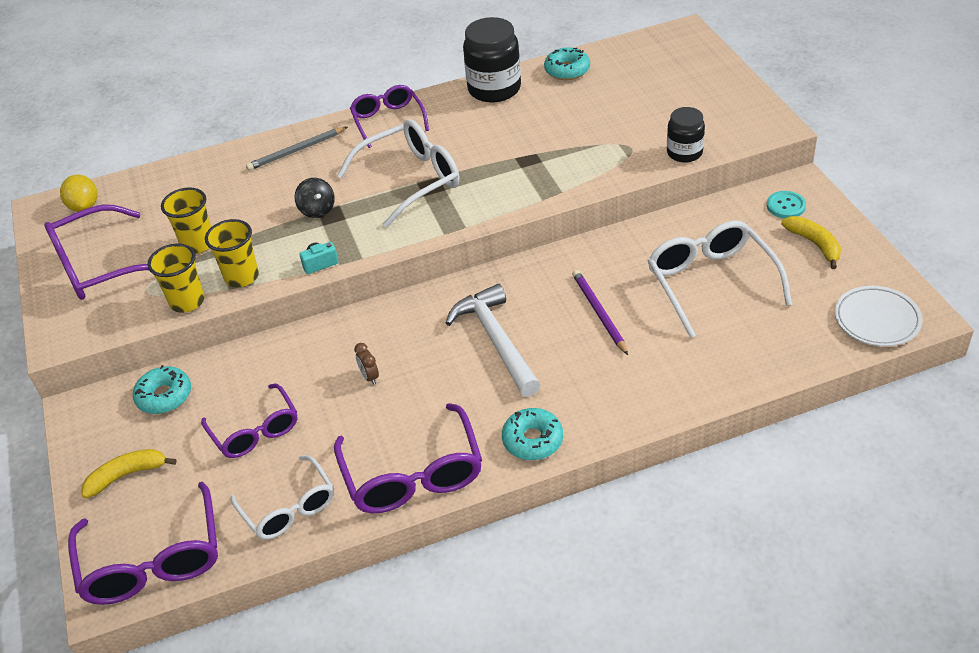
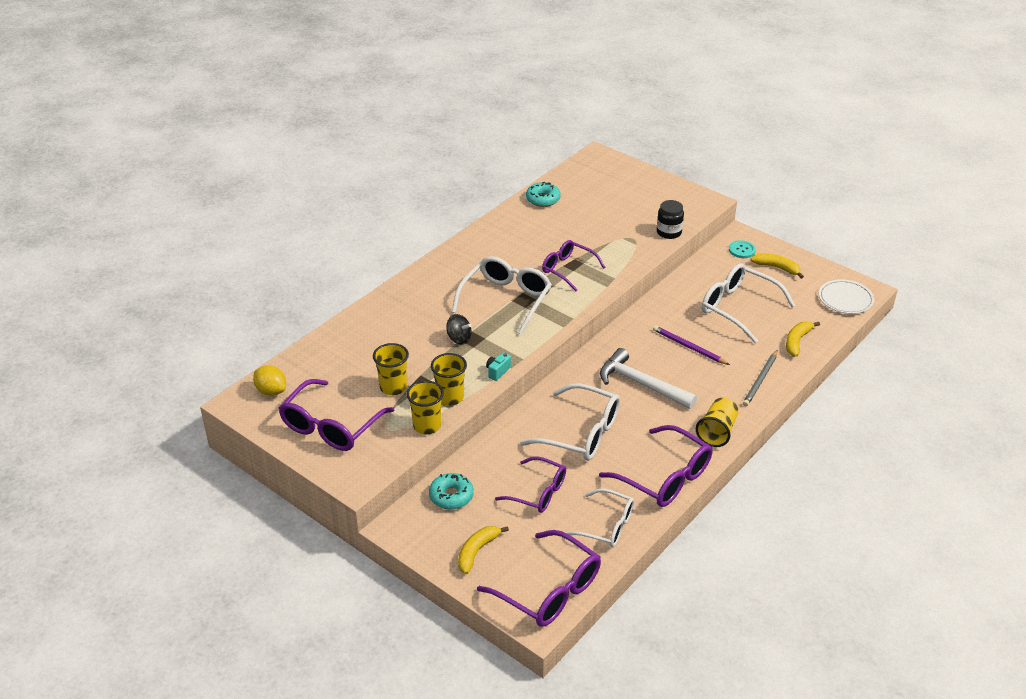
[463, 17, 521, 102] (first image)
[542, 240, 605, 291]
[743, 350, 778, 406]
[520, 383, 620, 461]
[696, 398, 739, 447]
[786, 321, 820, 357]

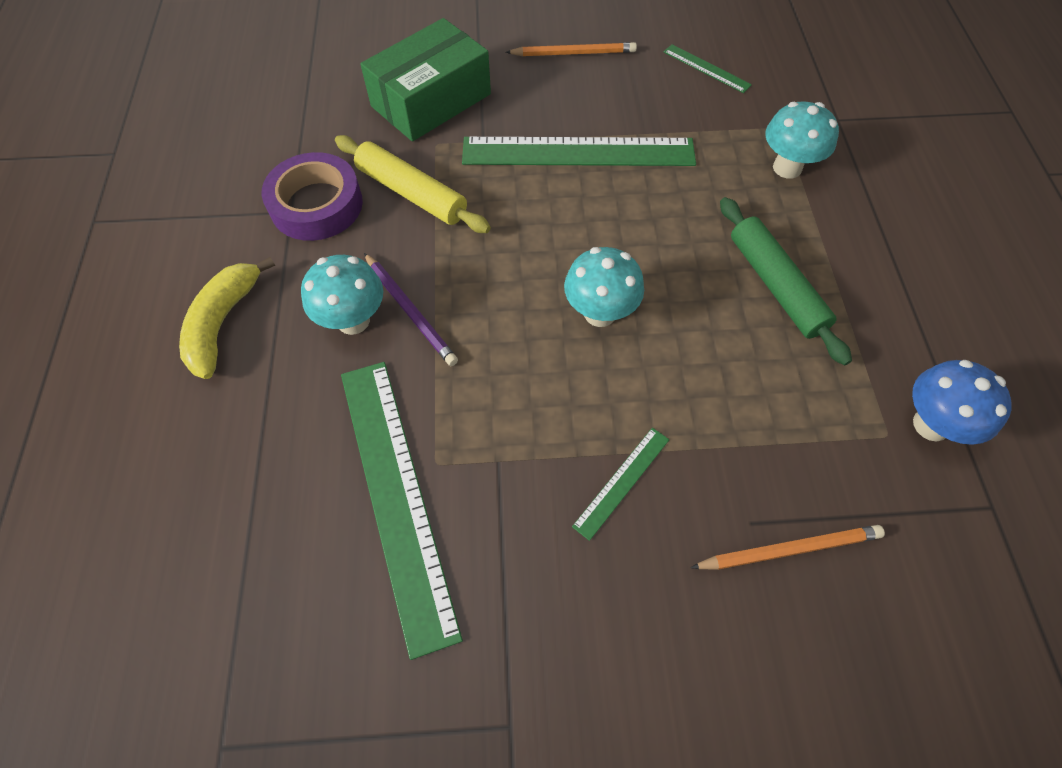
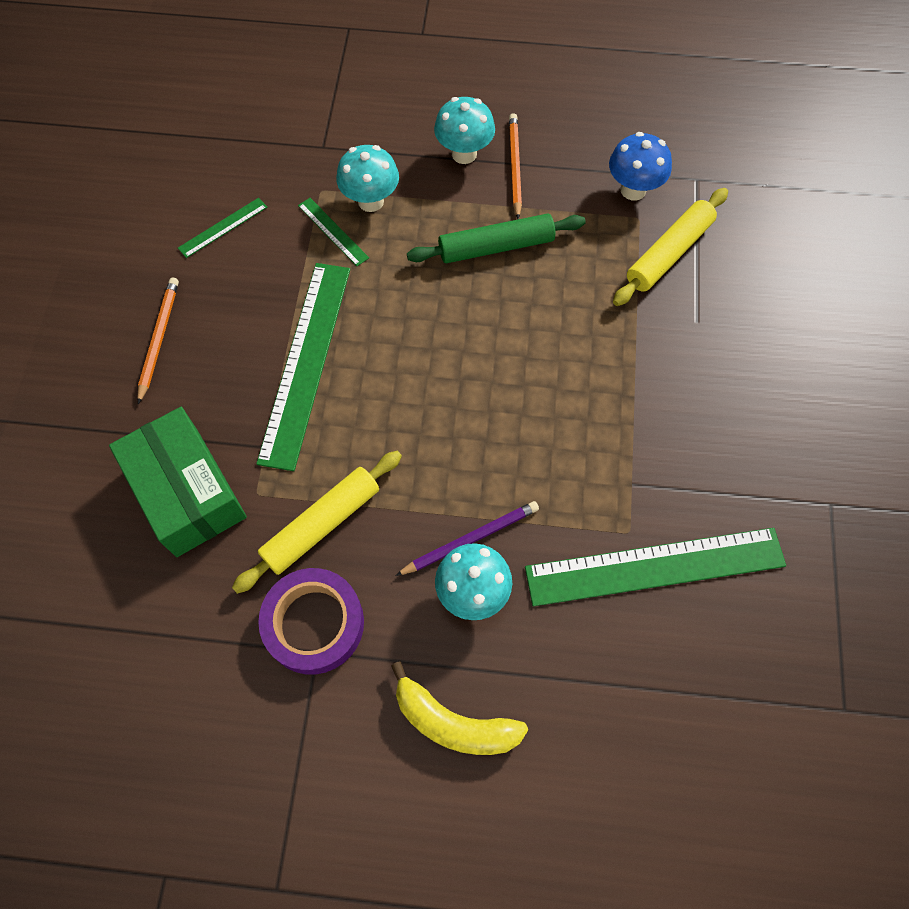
[434, 97, 495, 164]
[298, 198, 369, 266]
[509, 113, 522, 219]
[613, 188, 728, 306]

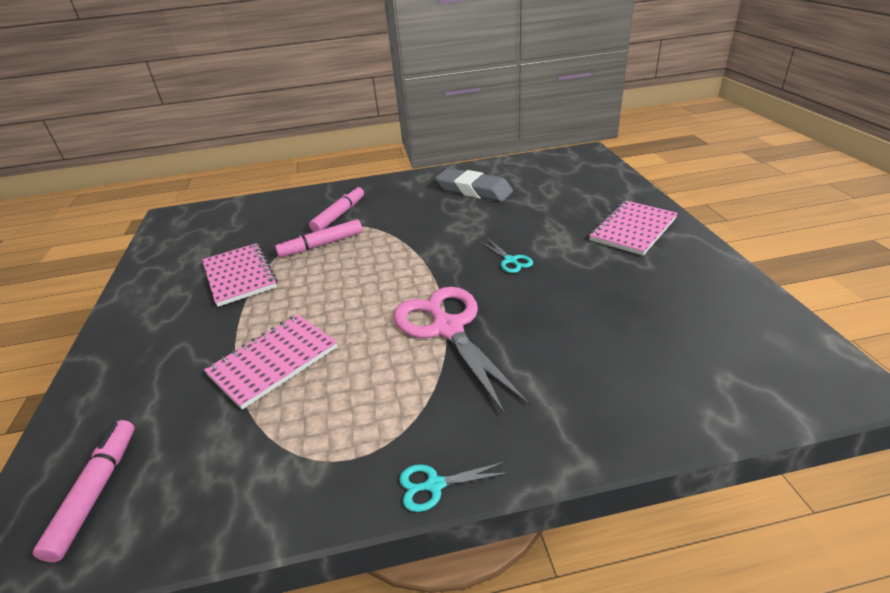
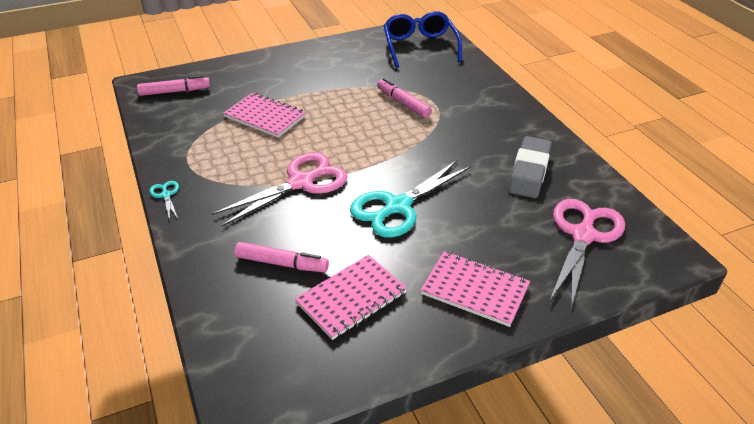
[234, 242, 329, 272]
[350, 160, 471, 238]
[295, 255, 407, 340]
[383, 11, 462, 68]
[549, 199, 625, 308]

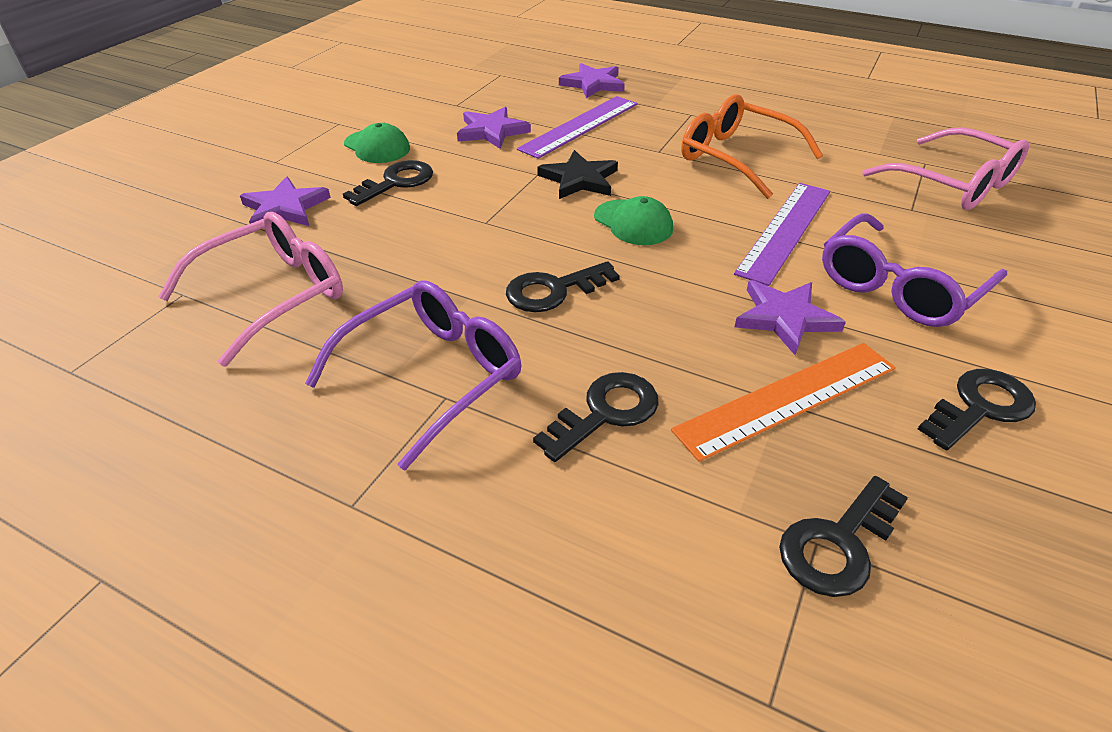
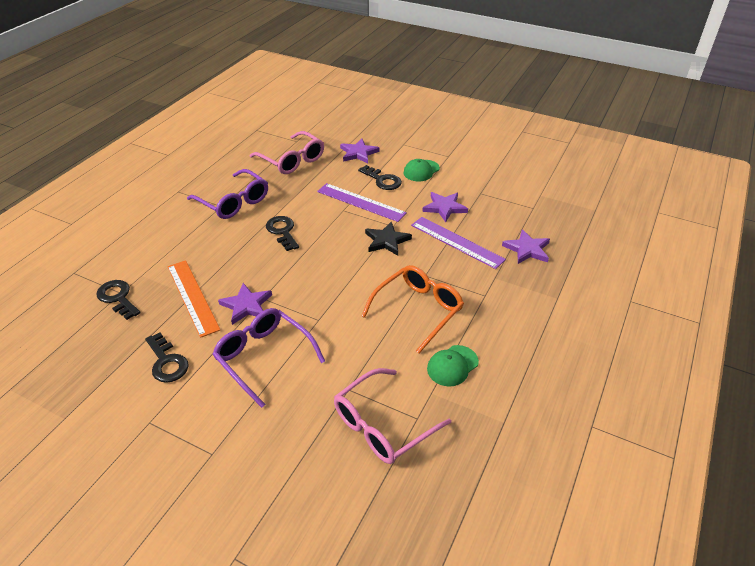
[317, 183, 407, 222]
[427, 345, 479, 387]
[533, 372, 659, 462] (first image)

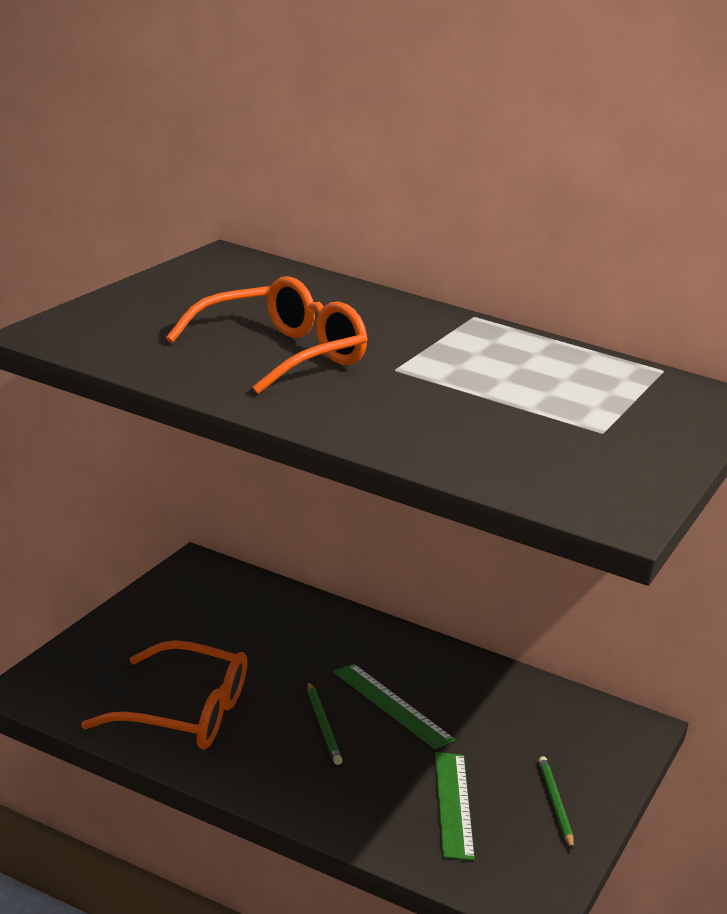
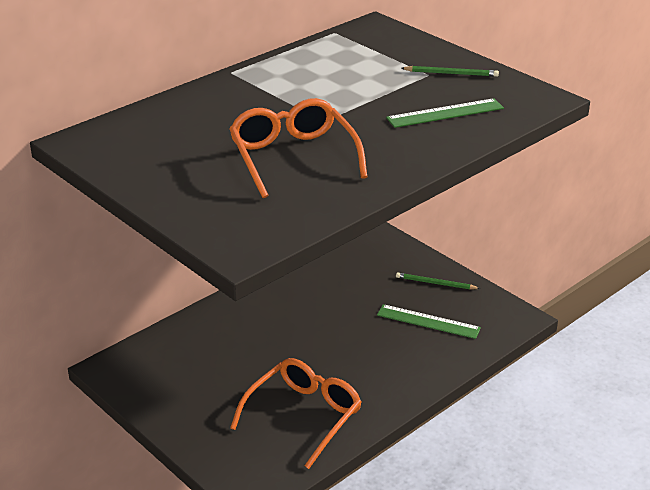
[386, 98, 504, 128]
[401, 66, 499, 77]

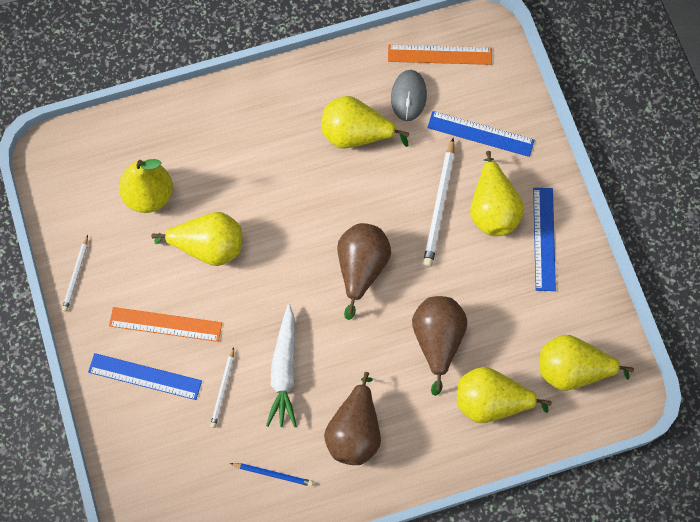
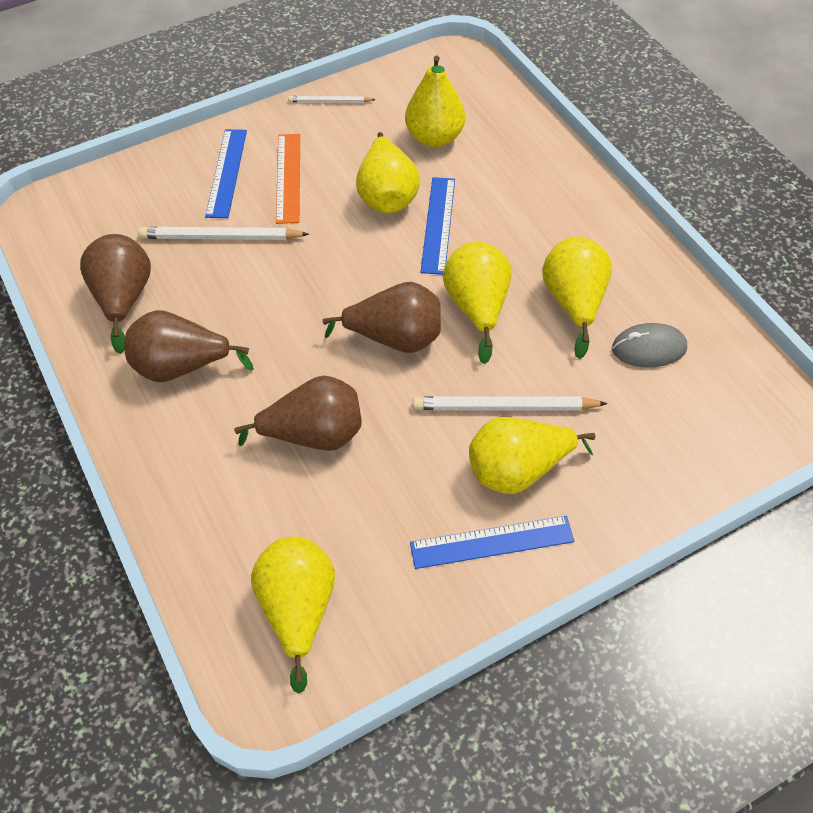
[388, 44, 492, 65] (first image)
[420, 177, 455, 275]
[266, 304, 297, 428] (first image)
[138, 227, 309, 240]
[443, 242, 512, 364]
[80, 234, 151, 354]

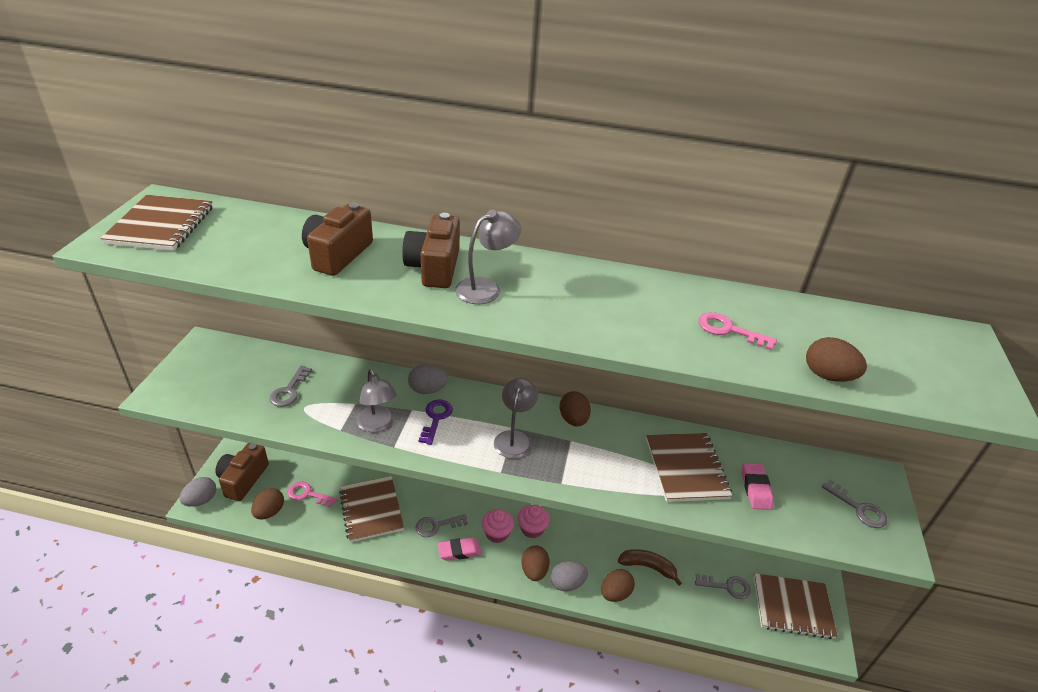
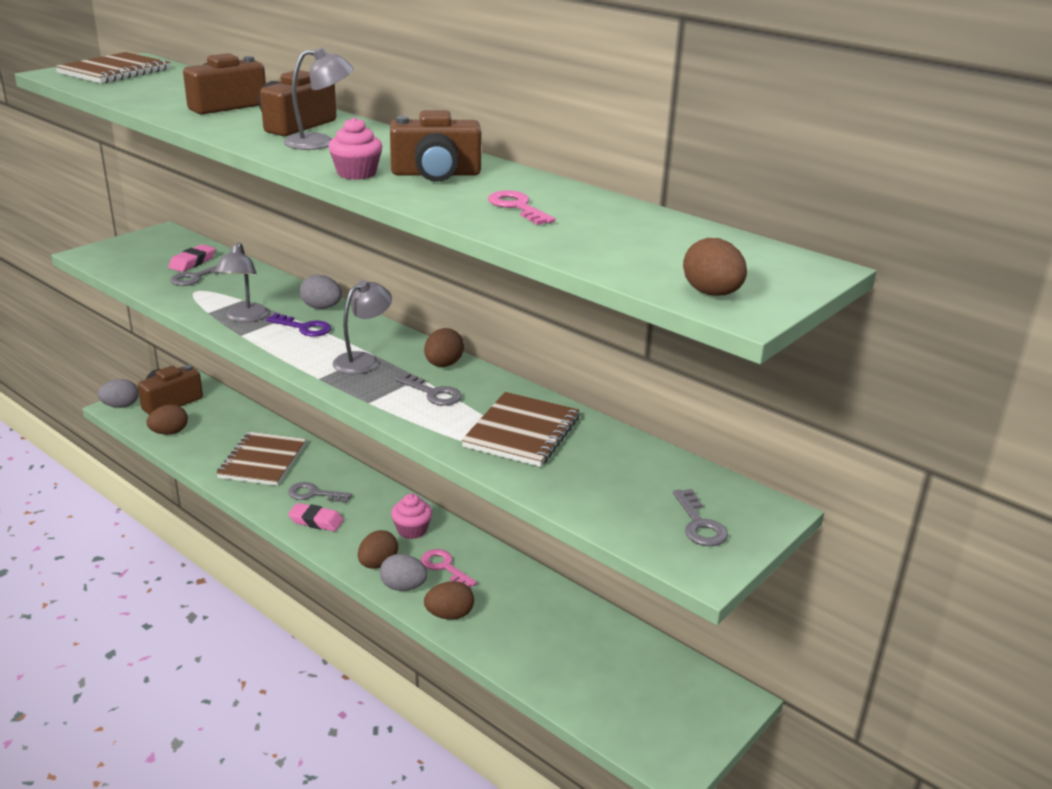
[683, 238, 747, 296]
[266, 313, 331, 337]
[168, 244, 216, 272]
[421, 549, 477, 587]
[328, 117, 383, 180]
[618, 549, 682, 586] (first image)
[754, 573, 838, 639] (first image)
[395, 372, 462, 406]
[390, 110, 482, 182]

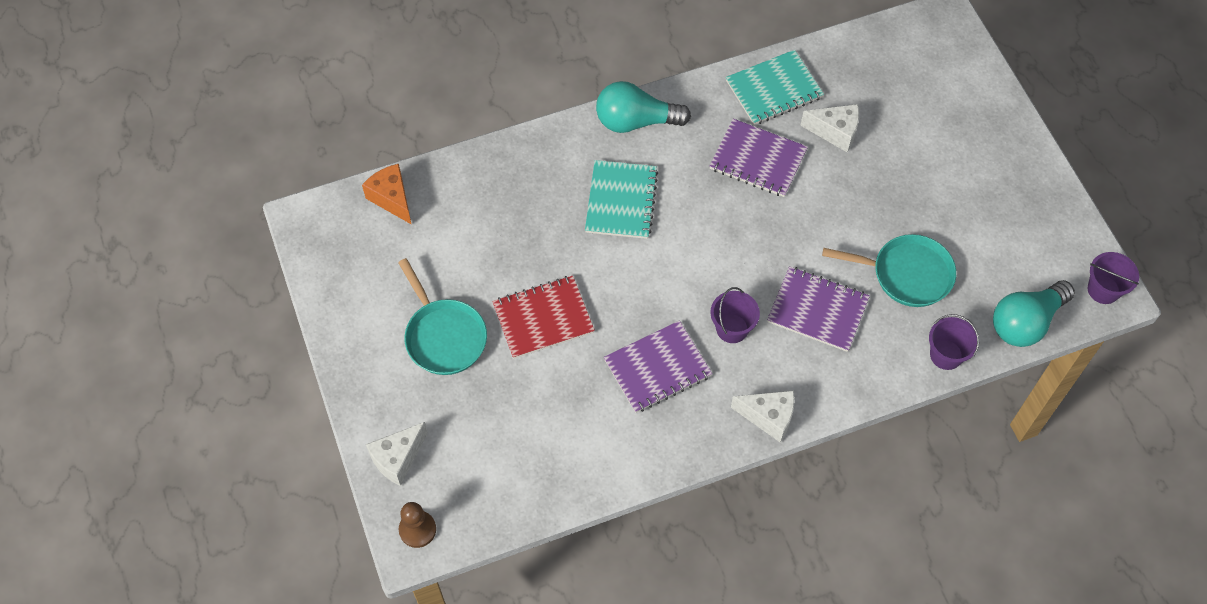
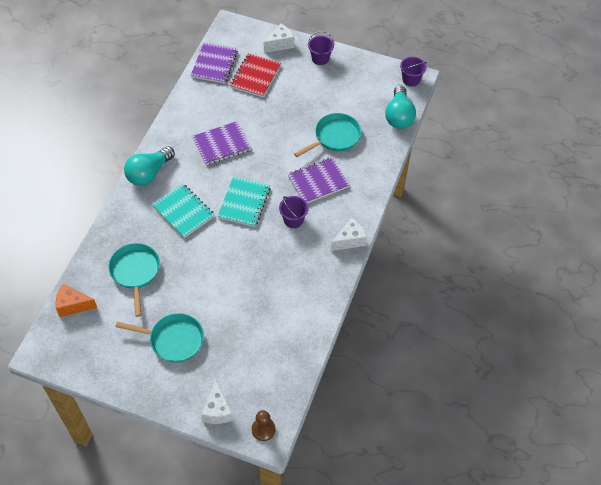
[218, 176, 270, 227]
[264, 24, 294, 53]
[230, 53, 281, 97]
[308, 31, 335, 65]
[191, 42, 238, 84]
[108, 243, 160, 317]

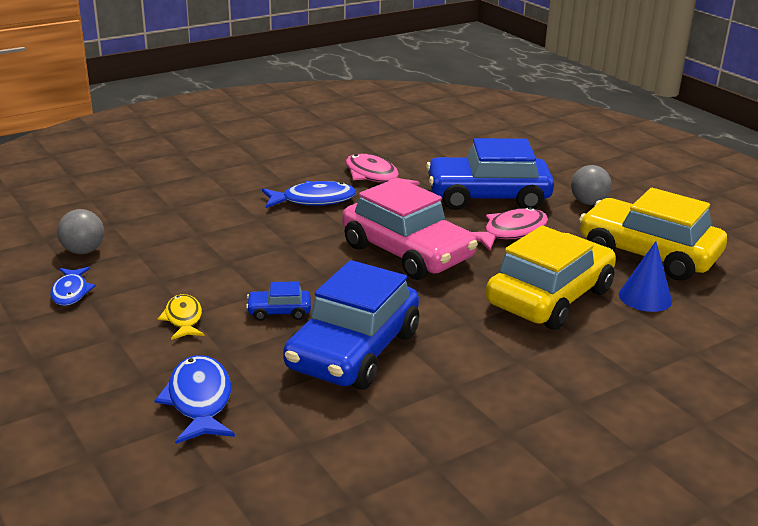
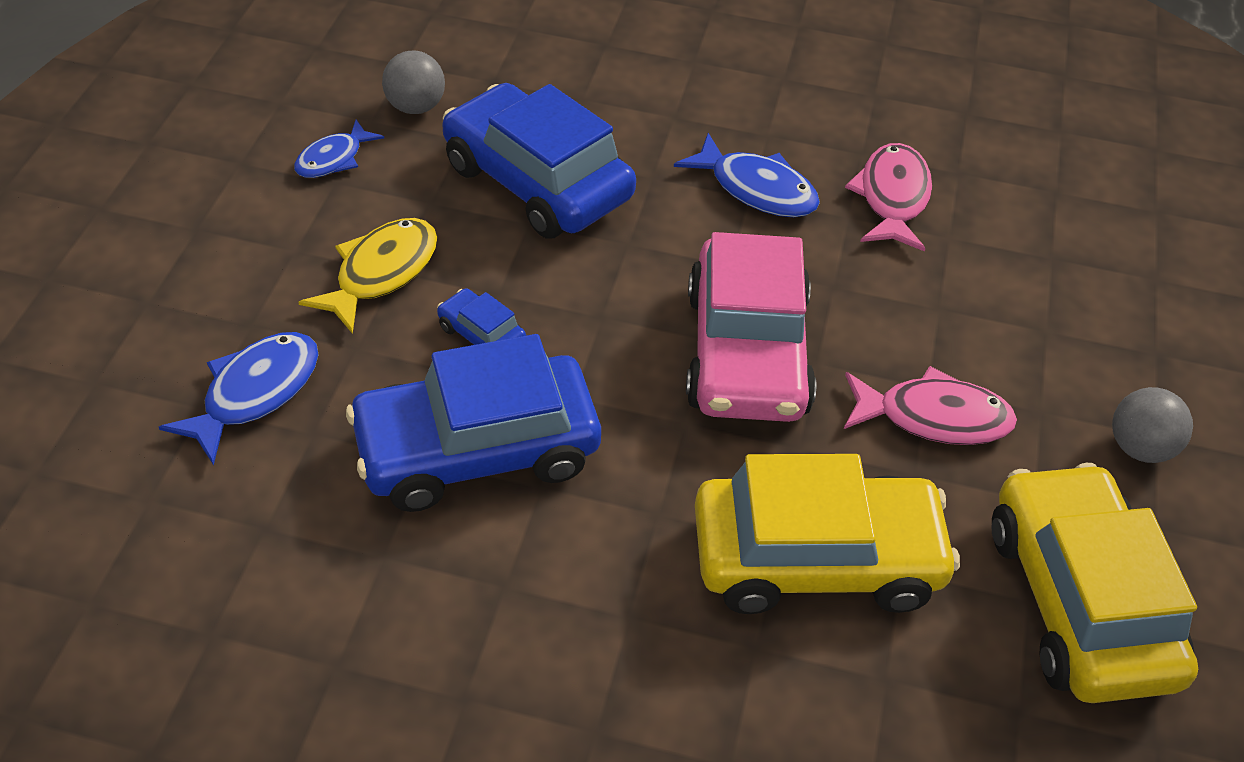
[442, 83, 636, 239]
[619, 241, 672, 312] (first image)
[298, 218, 437, 334]

